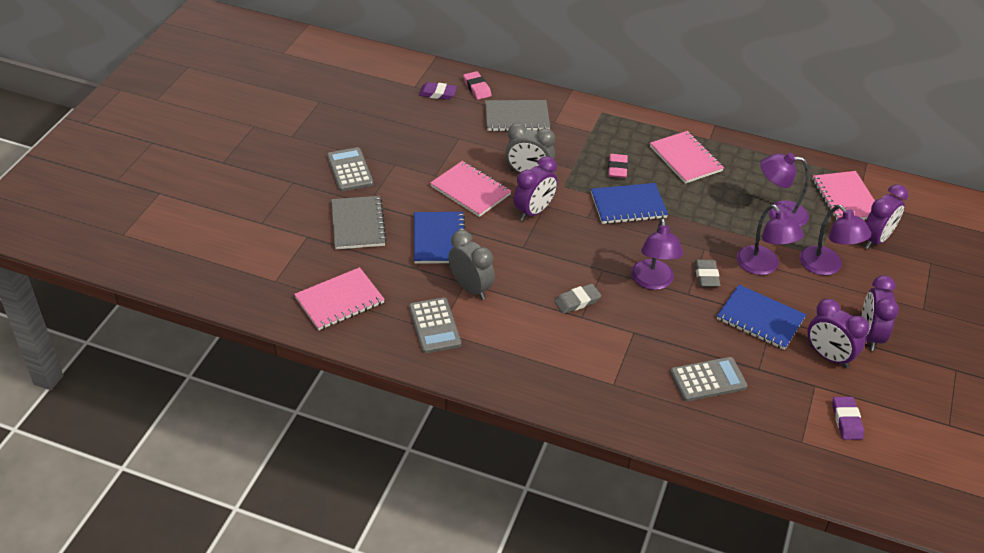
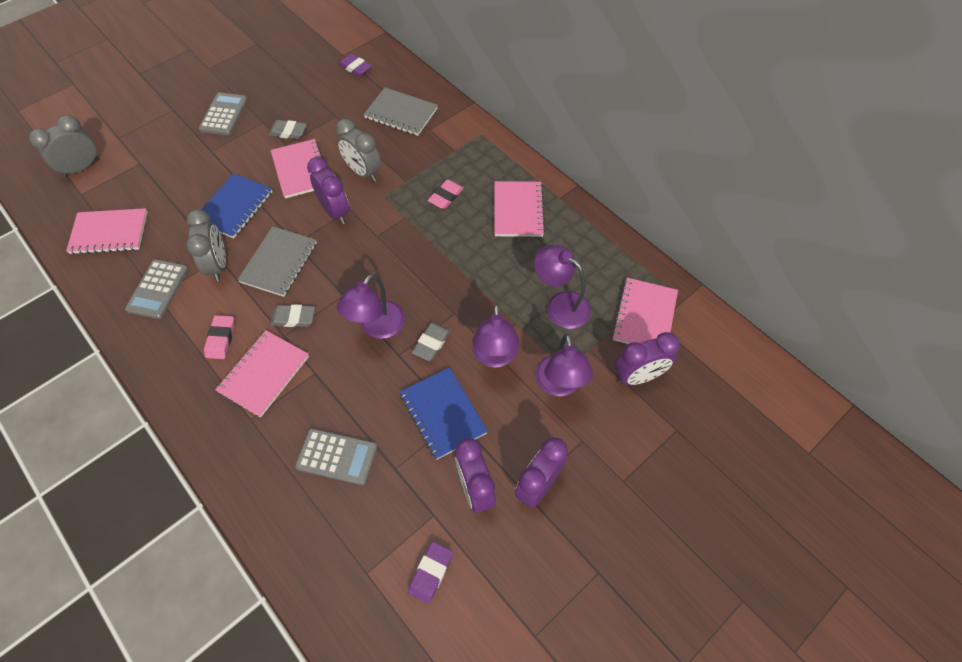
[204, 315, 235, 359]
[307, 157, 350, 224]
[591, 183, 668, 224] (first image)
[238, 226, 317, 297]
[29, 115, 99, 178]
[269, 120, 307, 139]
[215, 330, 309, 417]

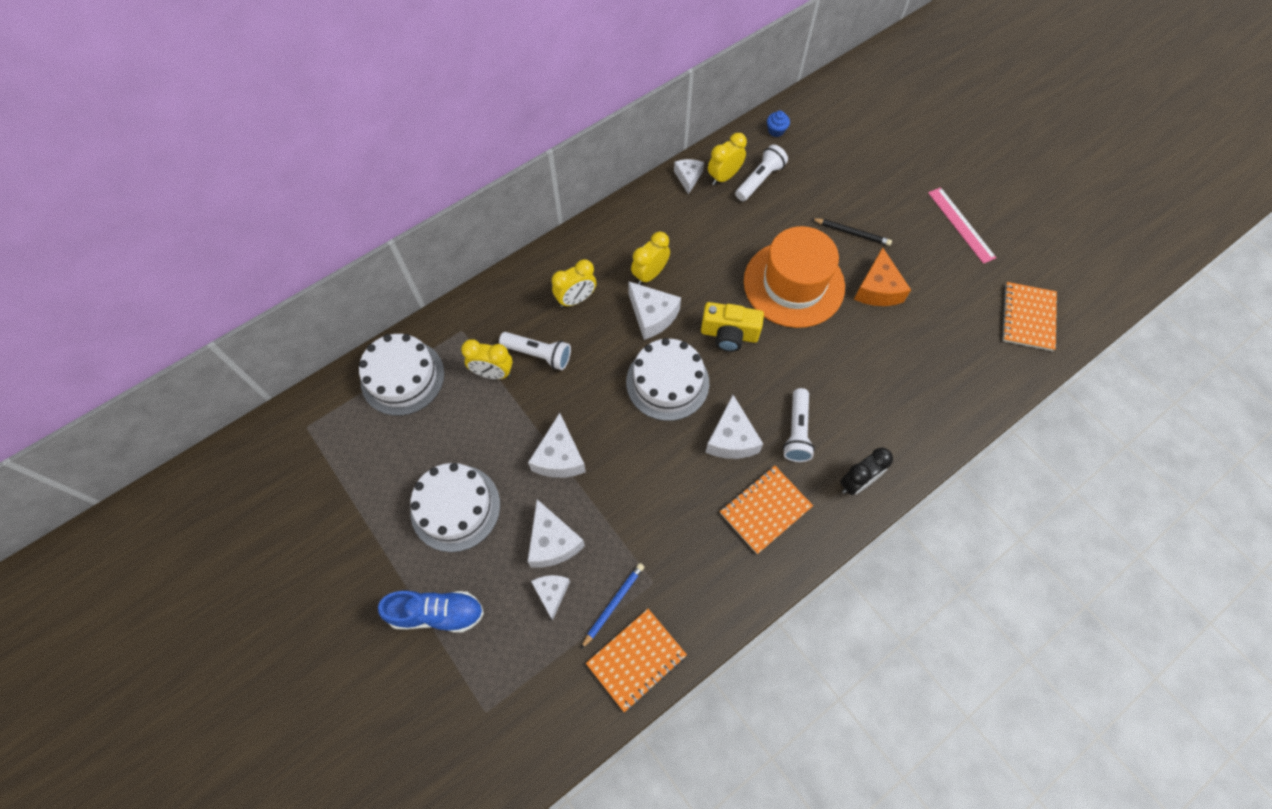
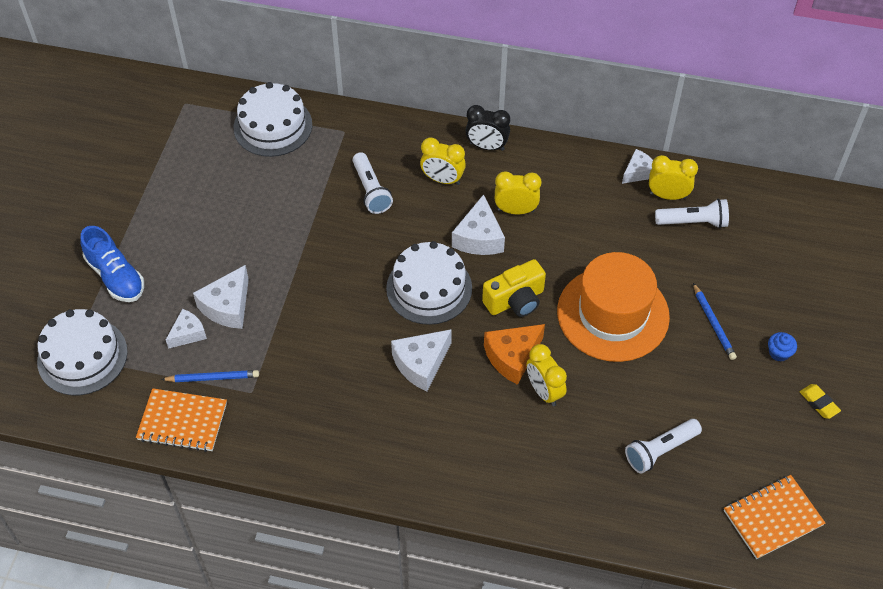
[768, 332, 797, 362]
[800, 384, 841, 419]
[693, 283, 737, 360]
[484, 324, 545, 385]
[482, 259, 546, 317]
[527, 344, 567, 406]
[625, 419, 702, 473]
[528, 413, 586, 478] (first image)
[465, 105, 510, 151]
[37, 309, 128, 395]
[720, 466, 813, 554] (first image)

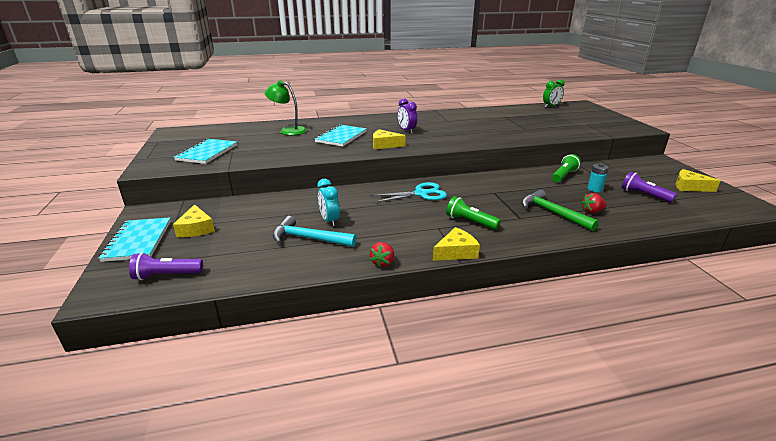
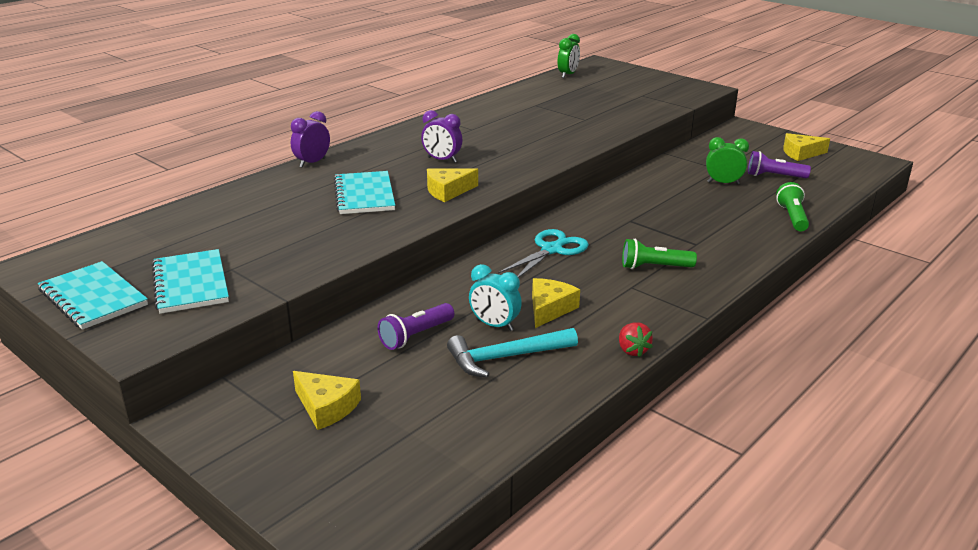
[265, 80, 307, 135] (first image)
[776, 182, 809, 231]
[706, 137, 749, 185]
[522, 189, 599, 232] (first image)
[581, 193, 606, 213] (first image)
[38, 261, 148, 330]
[532, 278, 580, 328]
[377, 303, 454, 350]
[291, 111, 330, 168]

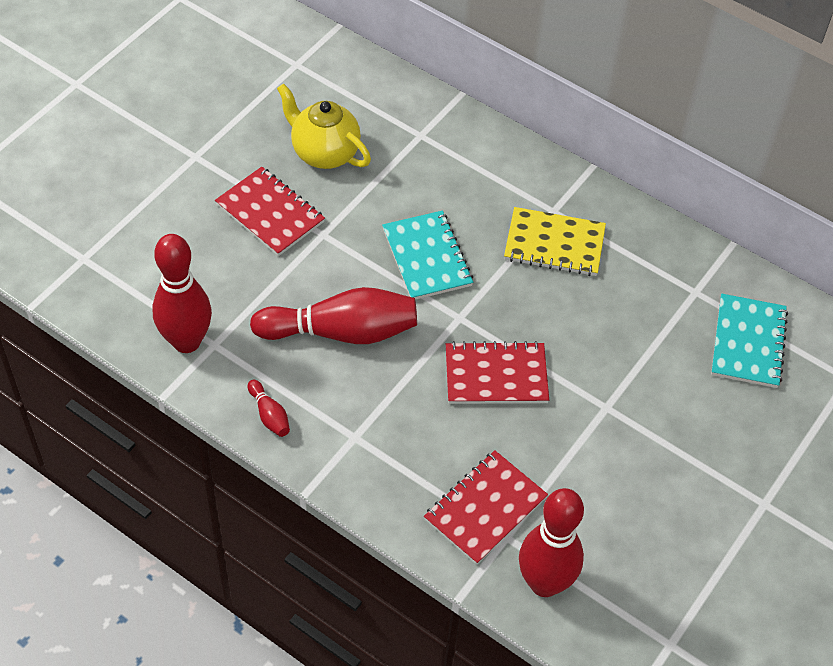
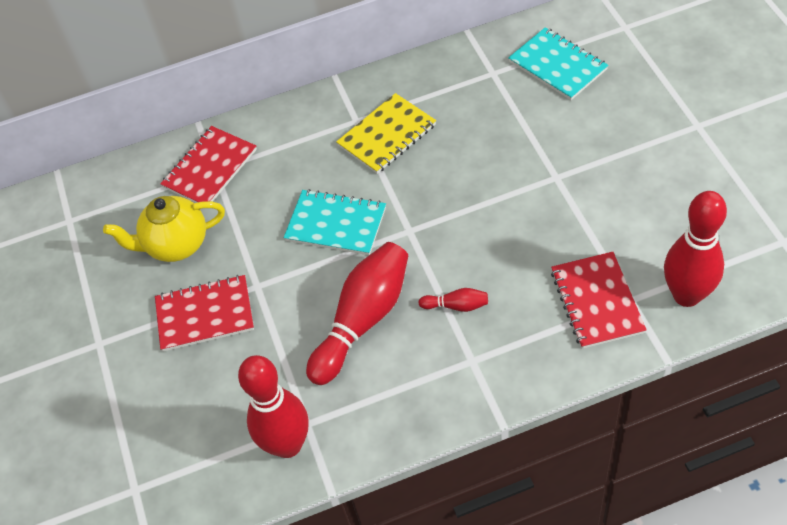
[160, 126, 257, 203]
[418, 288, 488, 312]

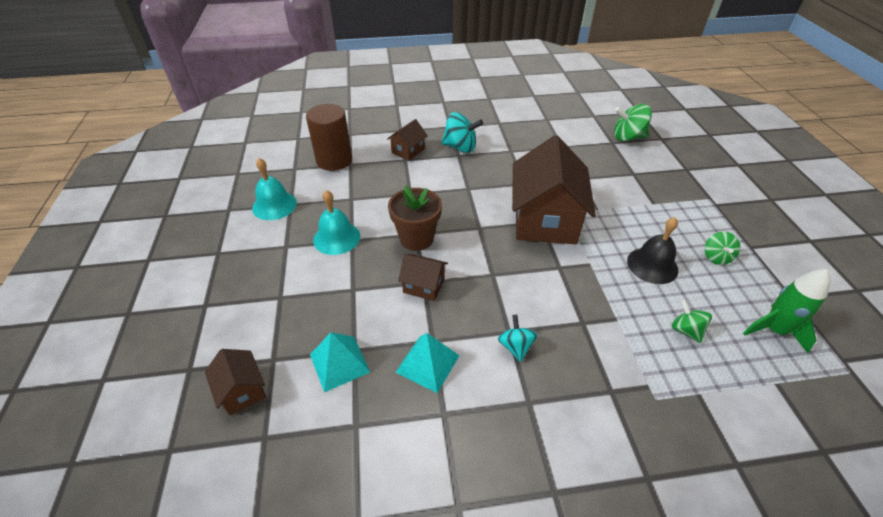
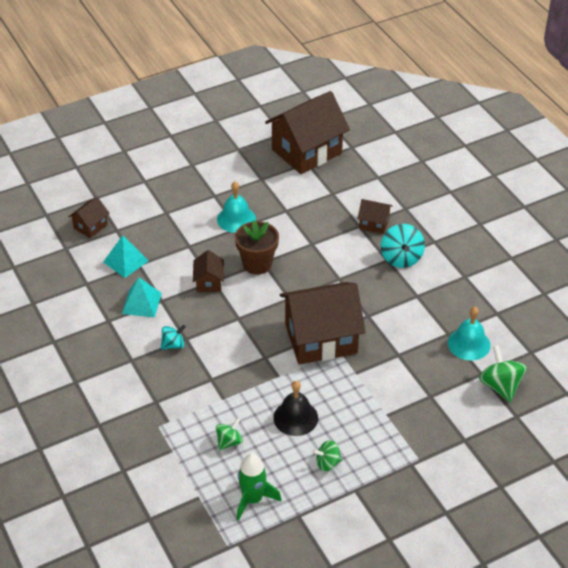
[306, 104, 352, 171] (first image)
[448, 306, 491, 361]
[265, 91, 350, 174]

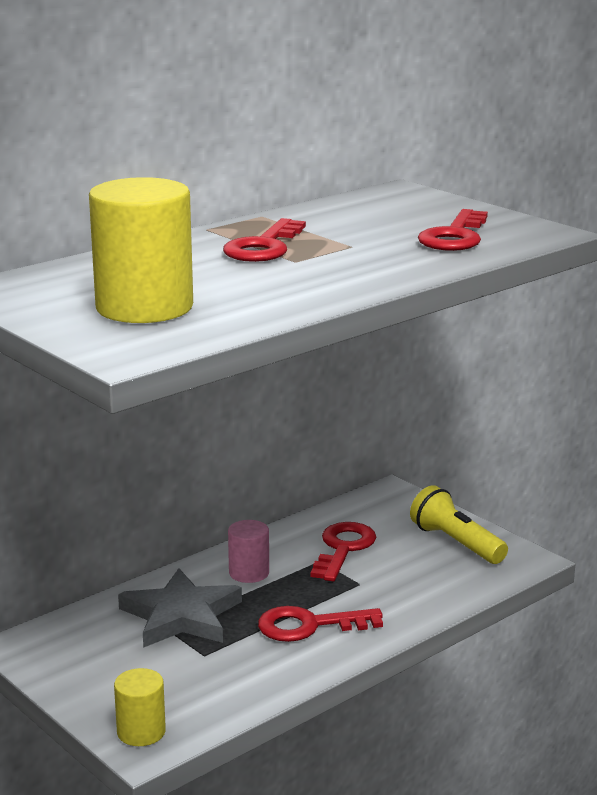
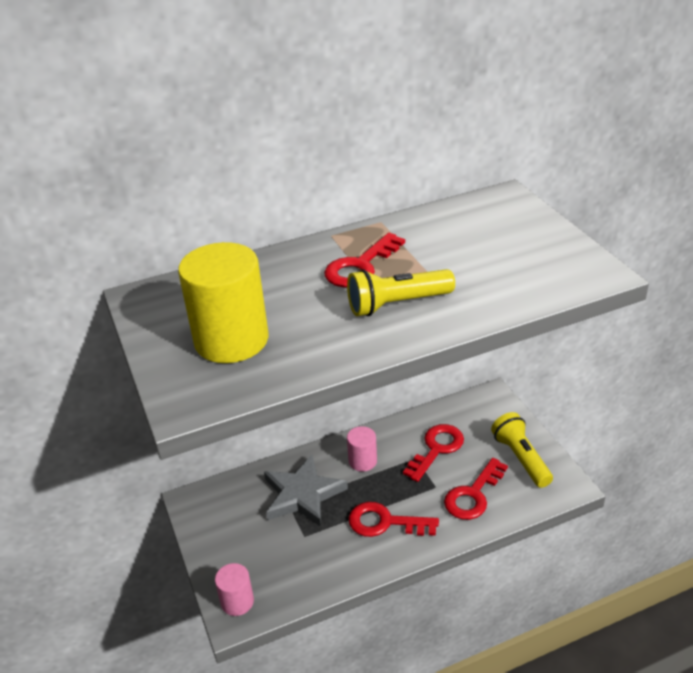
[444, 458, 508, 520]
[215, 563, 254, 616]
[347, 269, 455, 316]

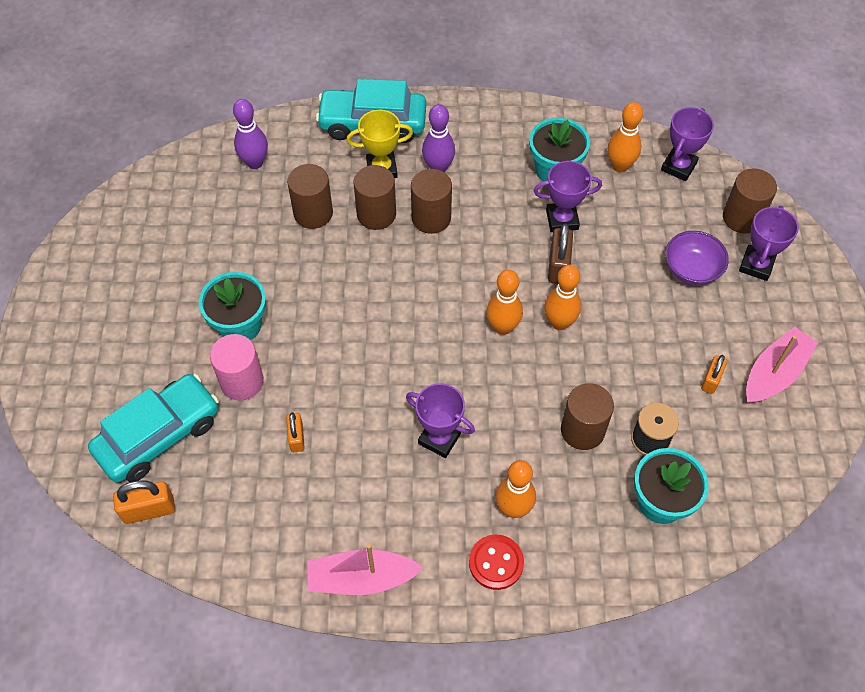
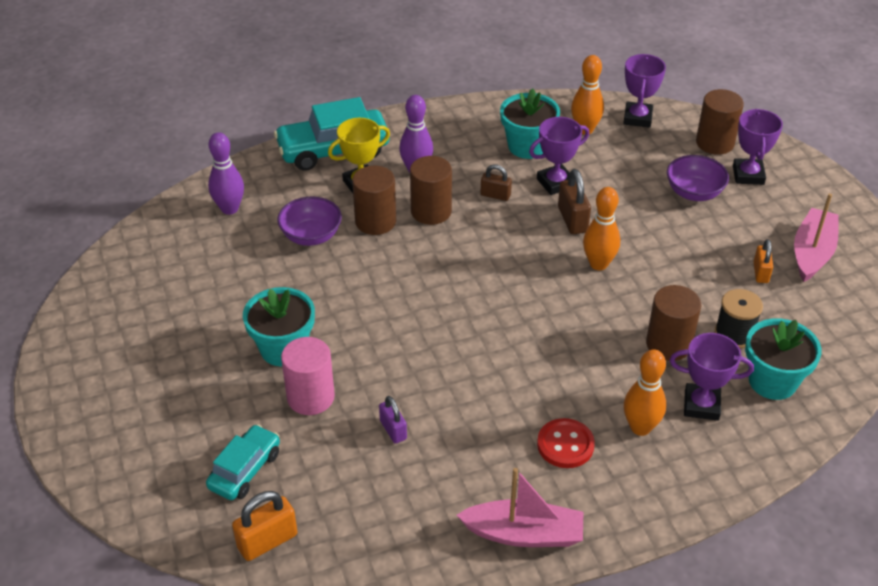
[277, 197, 342, 246]
[486, 270, 523, 335] (first image)
[206, 424, 280, 500]
[670, 333, 754, 421]
[379, 396, 407, 444]
[537, 418, 595, 468]
[457, 468, 583, 547]
[480, 164, 512, 201]

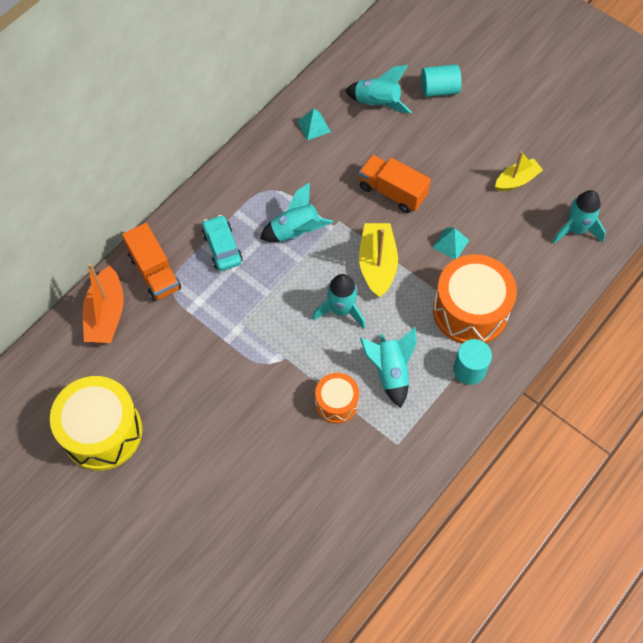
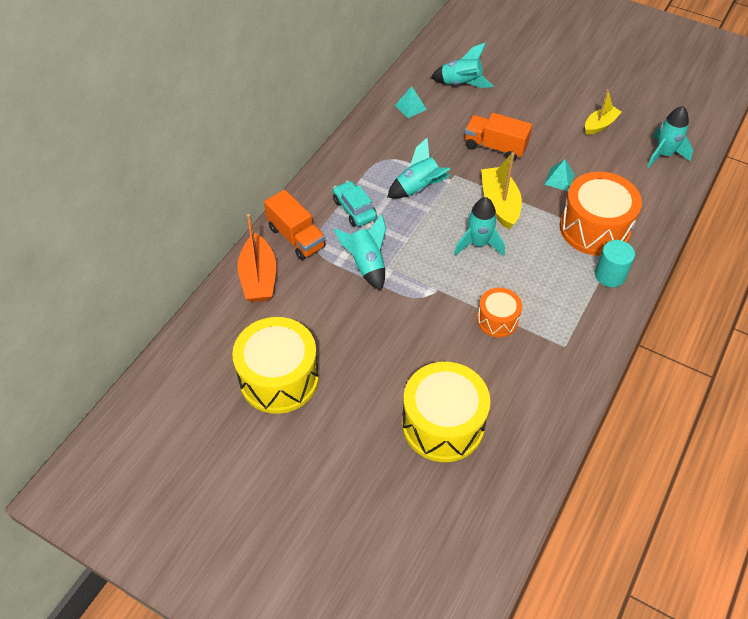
[421, 64, 462, 97] (first image)
[334, 214, 386, 291]
[402, 362, 490, 462]

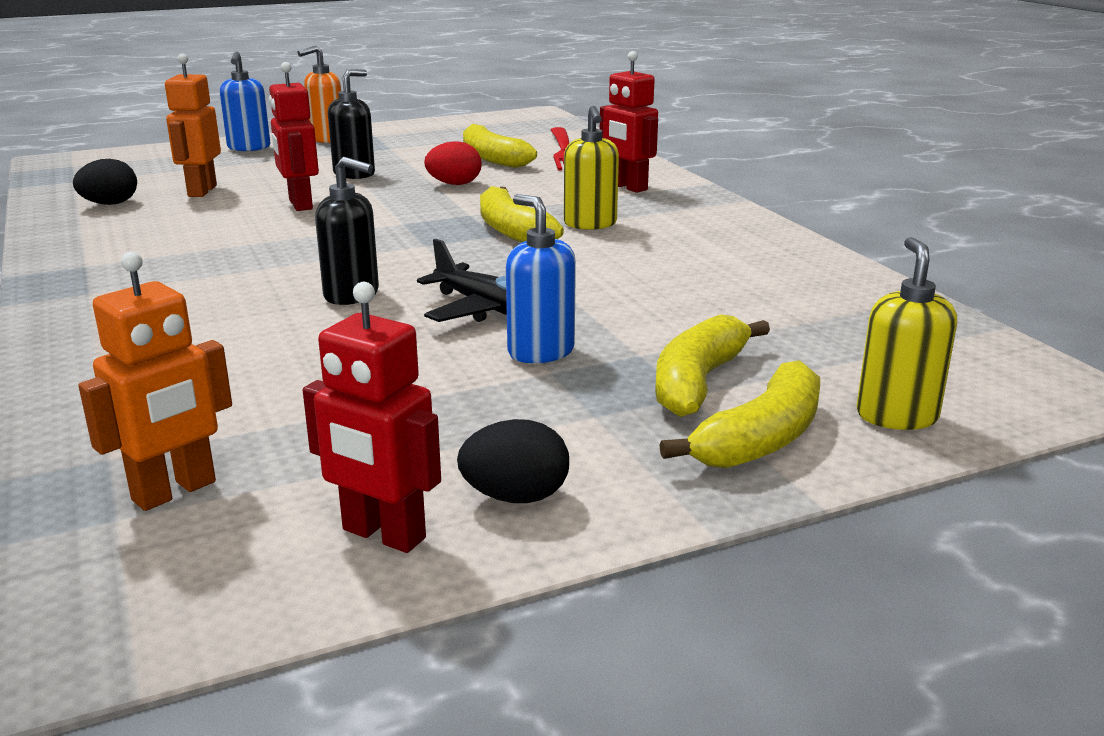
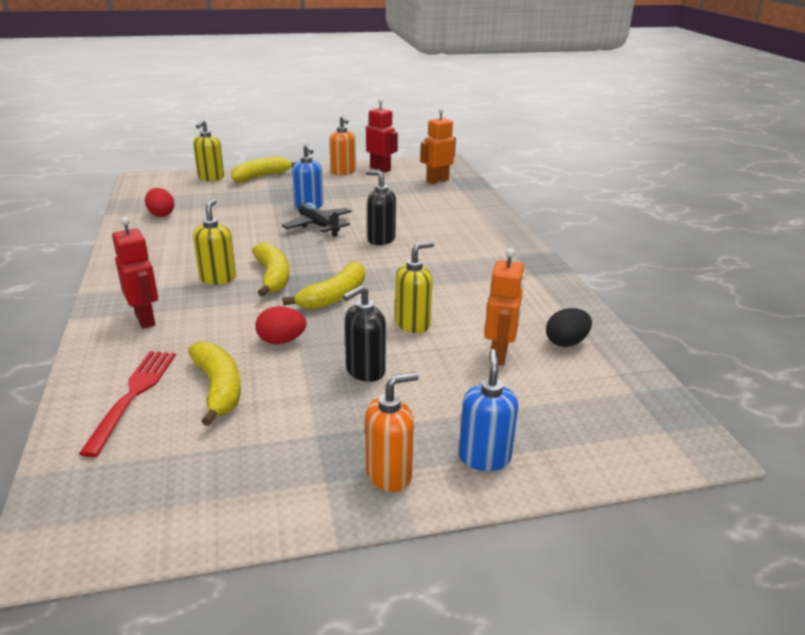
[395, 241, 434, 333]
[282, 261, 365, 310]
[329, 115, 356, 175]
[145, 188, 174, 217]

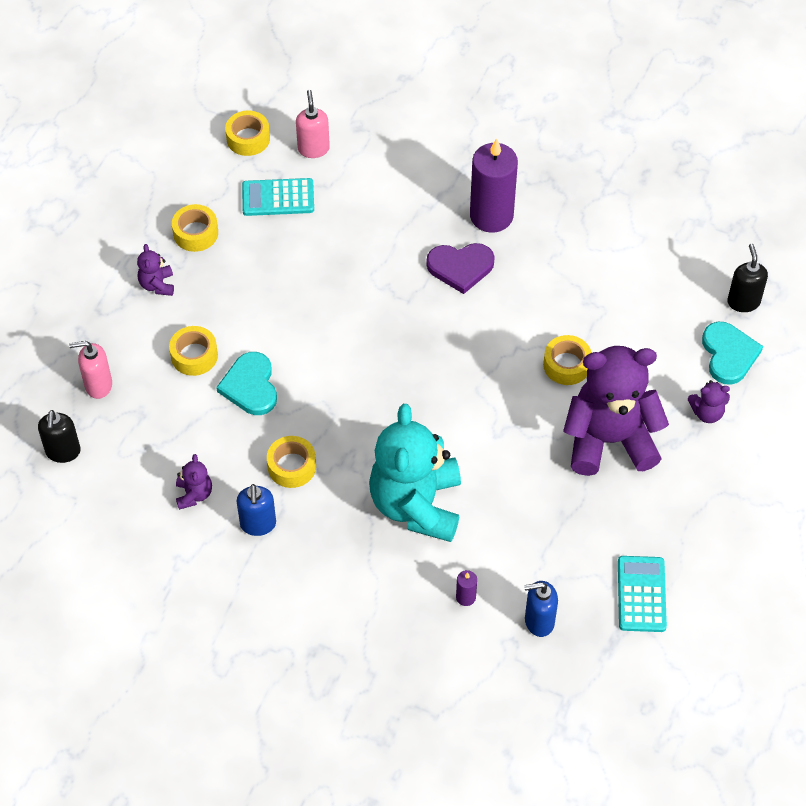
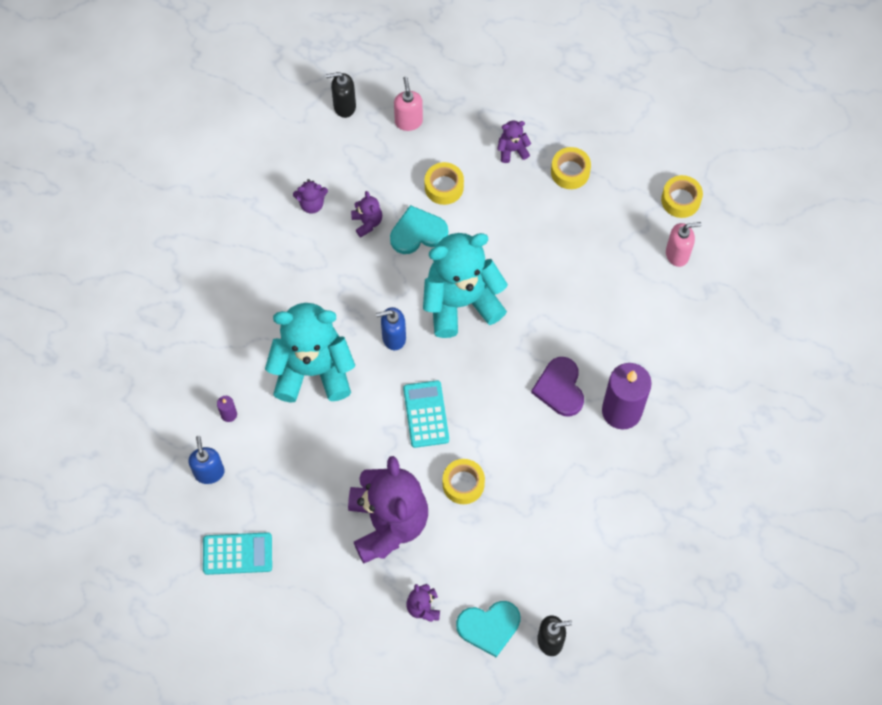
[403, 380, 449, 448]
[267, 436, 316, 488] (first image)
[376, 307, 406, 350]
[351, 191, 382, 238]
[423, 233, 508, 338]

